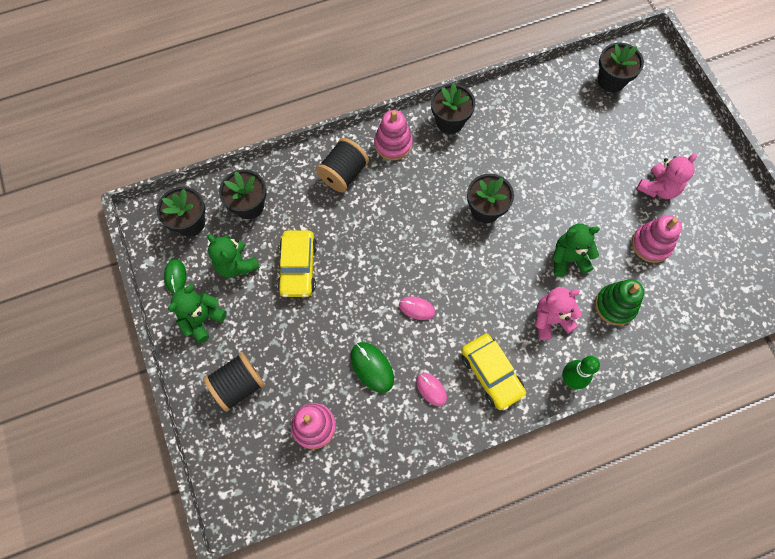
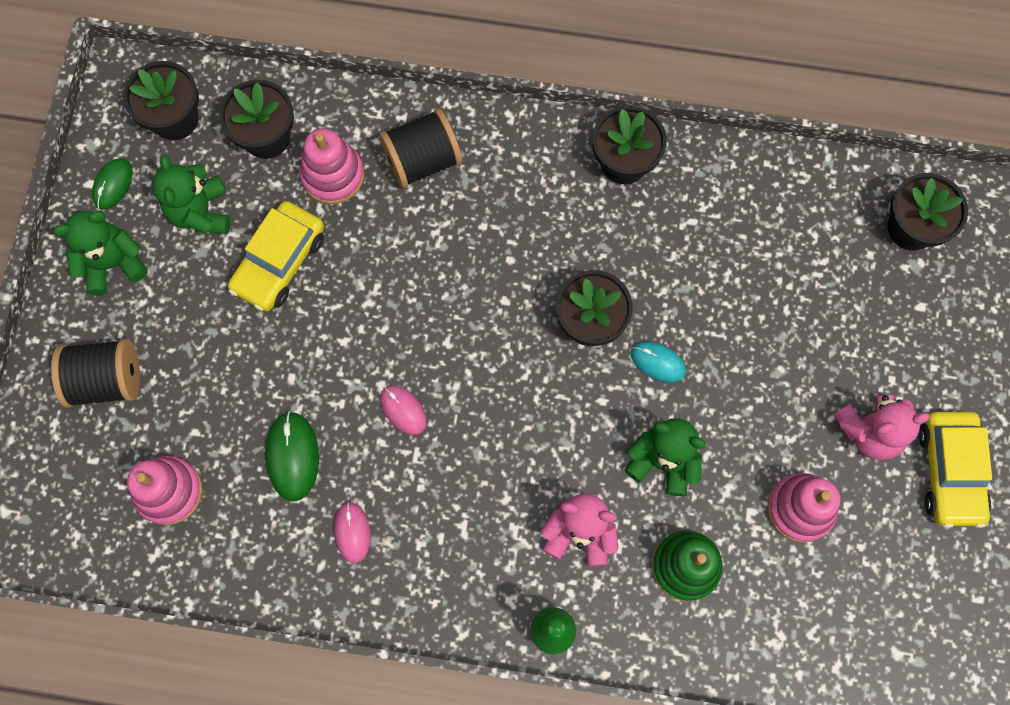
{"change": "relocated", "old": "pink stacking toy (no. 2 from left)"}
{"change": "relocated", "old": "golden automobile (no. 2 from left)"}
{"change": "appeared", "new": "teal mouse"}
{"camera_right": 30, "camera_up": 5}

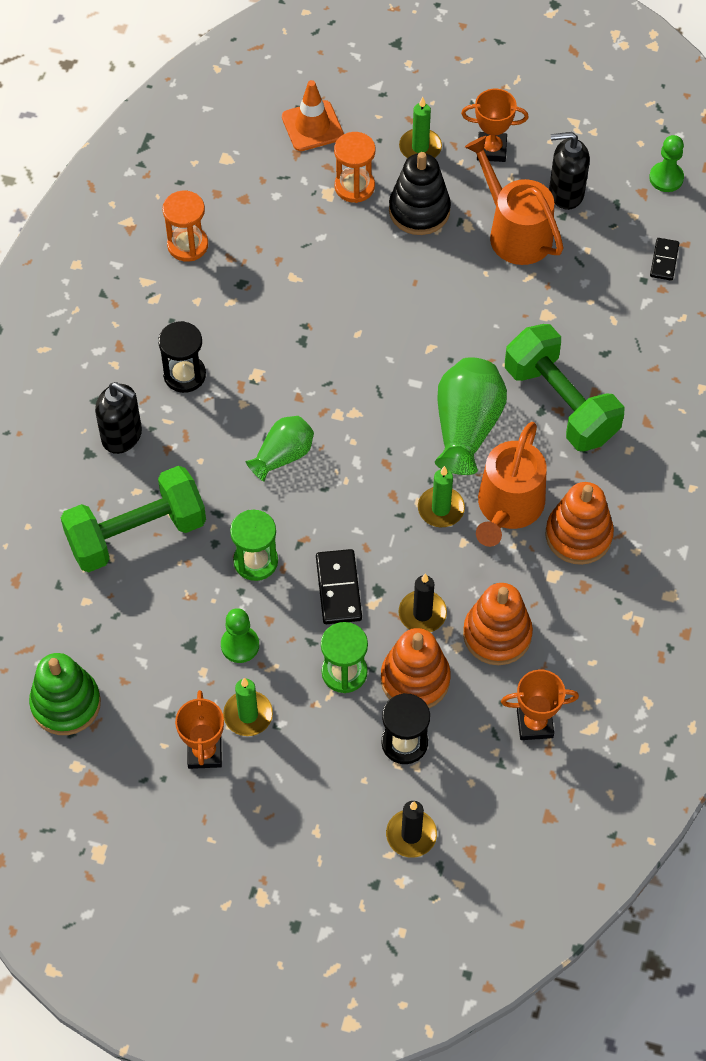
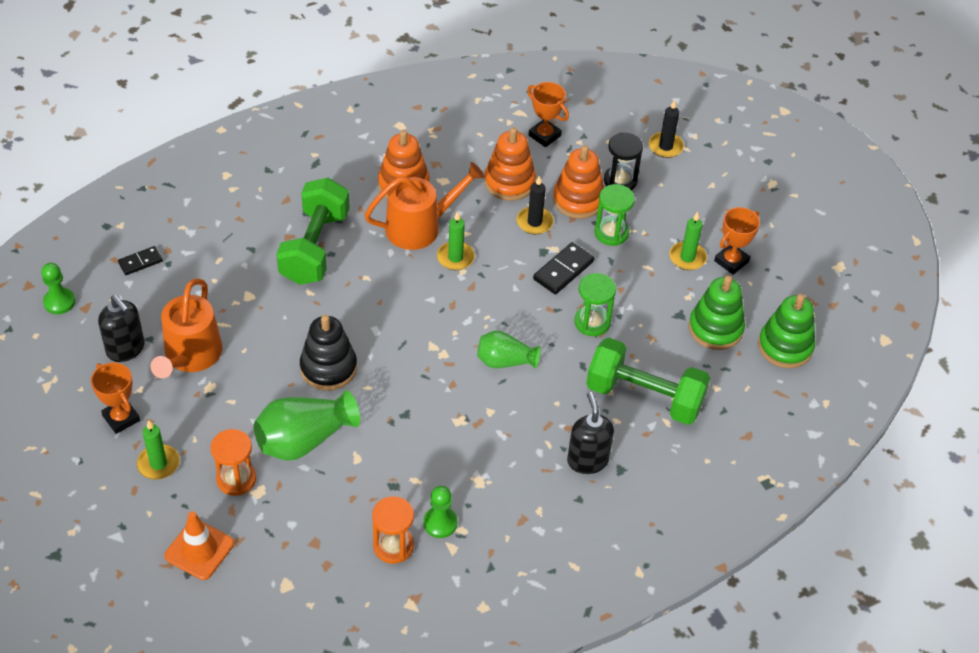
{"change": "relocated", "old": "black stacking toy"}
{"change": "missing", "old": "black hourglass (no. 1 from left)"}
{"change": "relocated", "old": "green vase (no. 2 from left in the first image)", "new": "green vase (no. 1 from left)"}
{"change": "relocated", "old": "green game pawn (no. 1 from left in the first image)", "new": "green game pawn (no. 2 from left)"}
{"change": "appeared", "new": "green stacking toy (no. 1 from left)"}
{"camera_right": -135, "camera_up": -10}

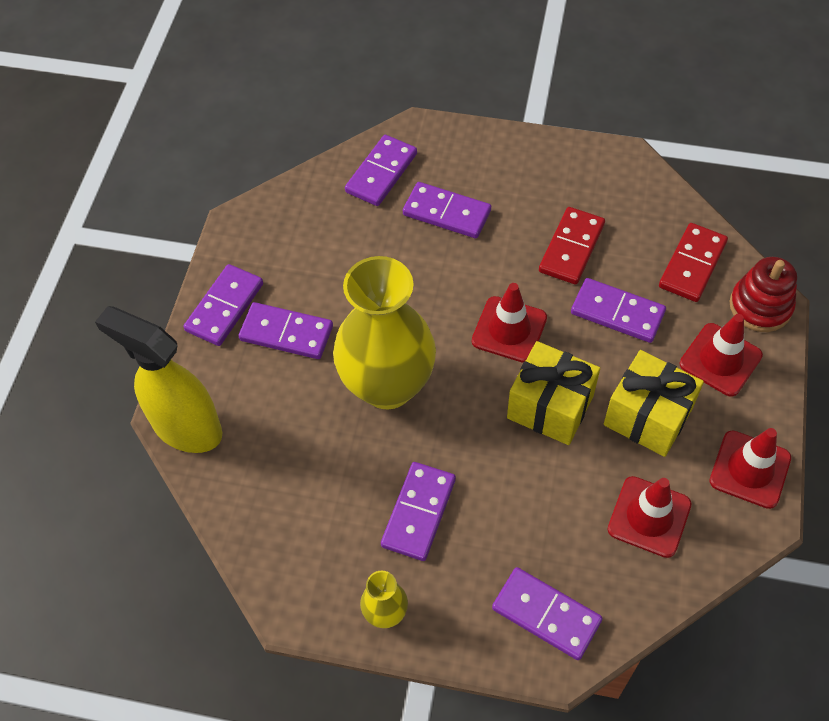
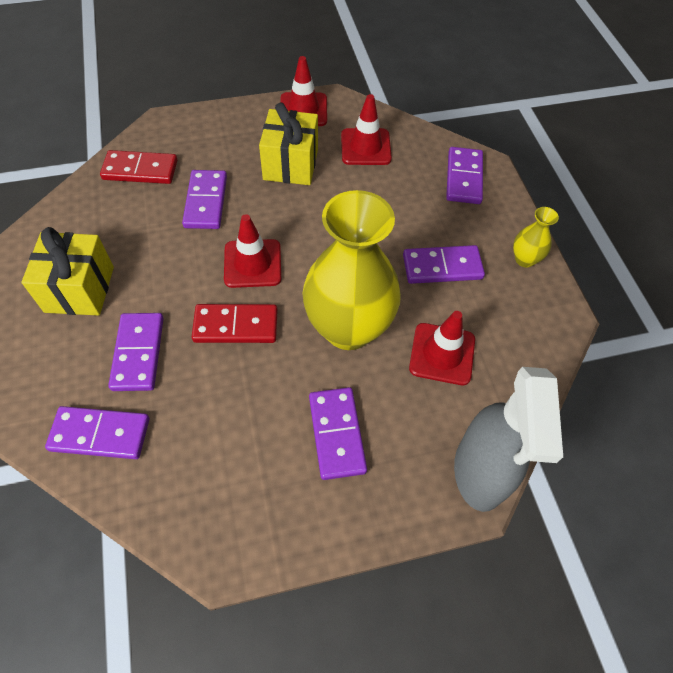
{"change": "relocated", "old": "red domino tile (no. 1 from left in the first image)", "new": "red domino tile (no. 2 from left)"}
{"change": "missing", "old": "red stacking toy"}
{"change": "missing", "old": "purple domino tile (no. 1 from left)"}
{"change": "colour", "old": "golden spray cleaner", "new": "grey spray cleaner"}
{"change": "relocated", "old": "red road cone (no. 3 from left in the first image)", "new": "red road cone (no. 4 from left)"}
{"change": "relocated", "old": "golden gift (no. 1 from left)"}
{"camera_right": -120, "camera_up": 0}

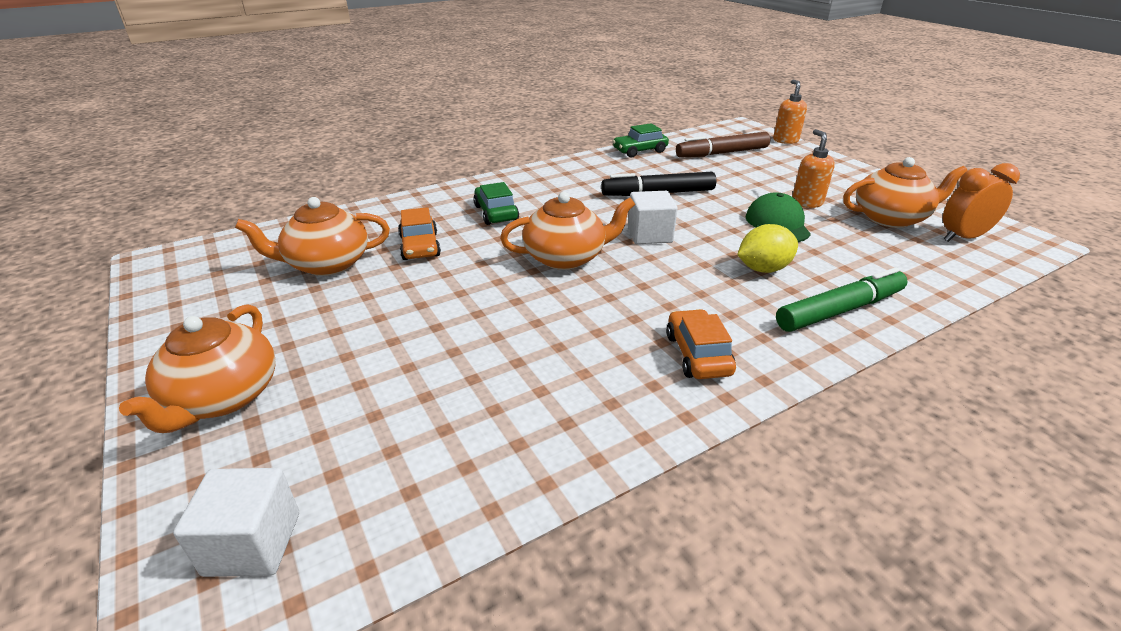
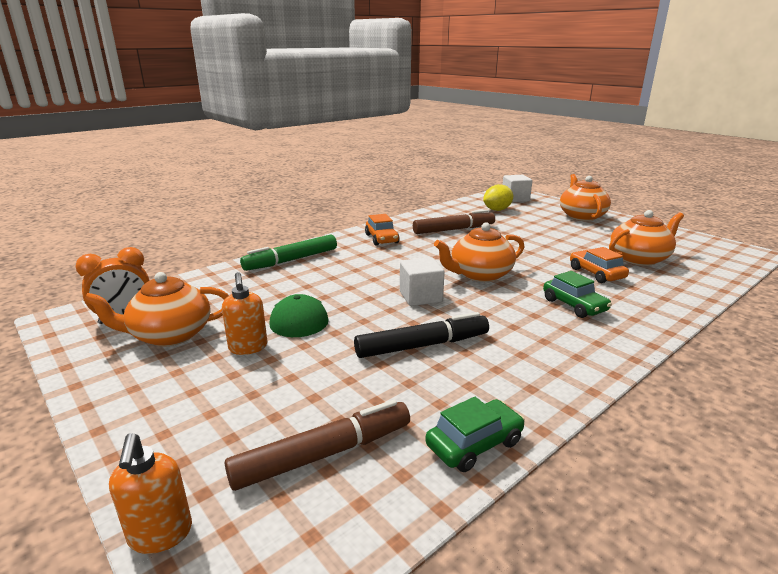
{"change": "relocated", "old": "golden toy lemon"}
{"change": "appeared", "new": "dark brown marker (no. 2 from left)"}
{"camera_right": 170, "camera_up": -10}

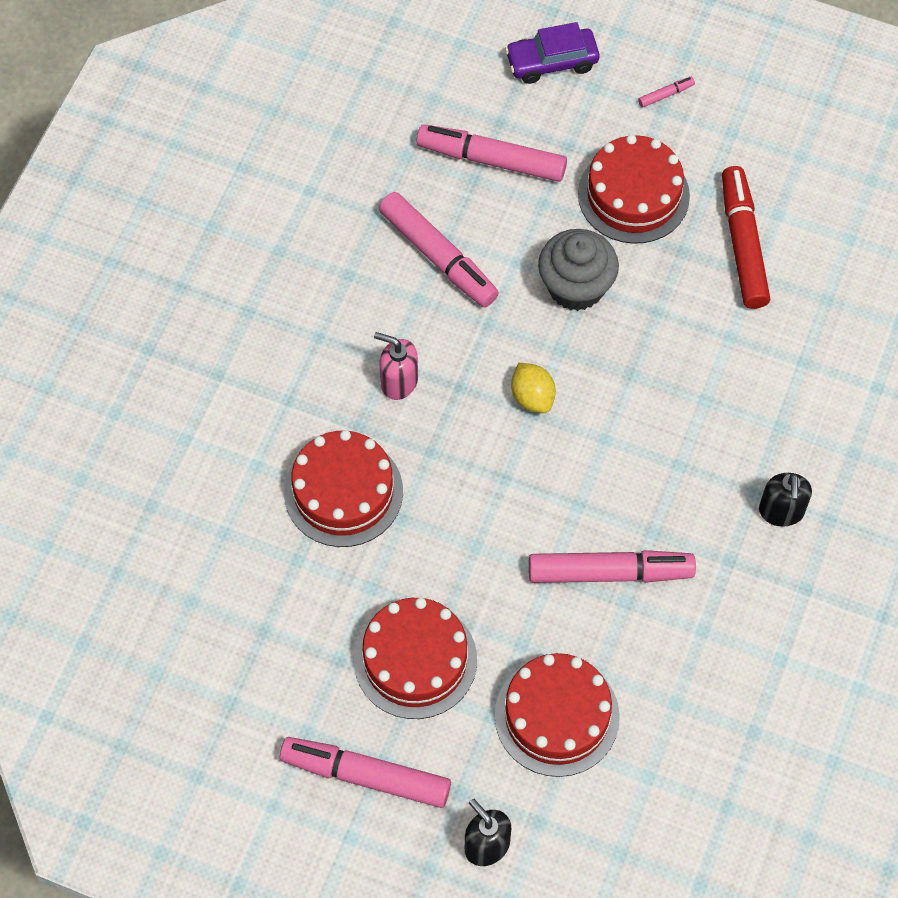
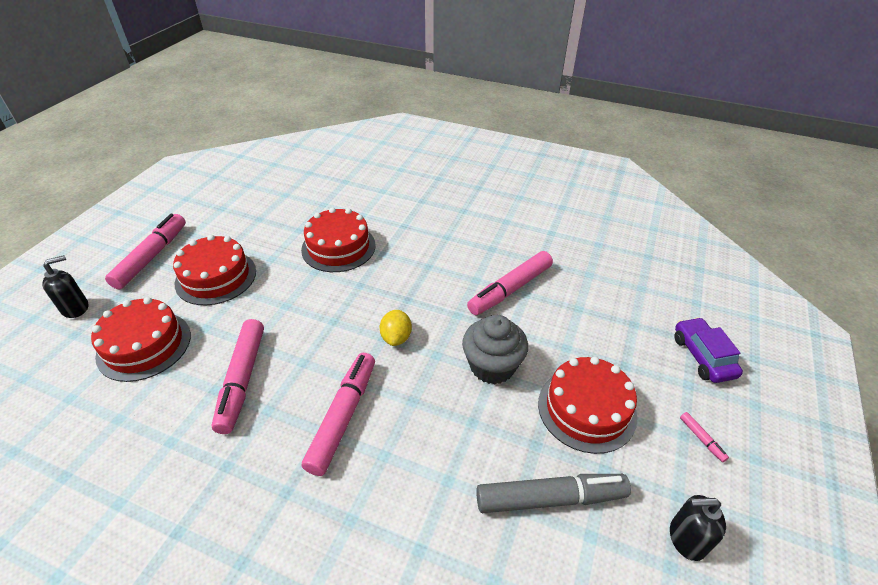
{"change": "relocated", "old": "pink marker (no. 3 from left)"}
{"change": "colour", "old": "red marker", "new": "grey marker"}
{"change": "missing", "old": "pink pump bottle"}
{"change": "spun", "old": "golden toy lemon", "degrees": -60}
{"change": "relocated", "old": "black pump bottle (no. 2 from left)"}
{"camera_right": 90, "camera_up": -20}

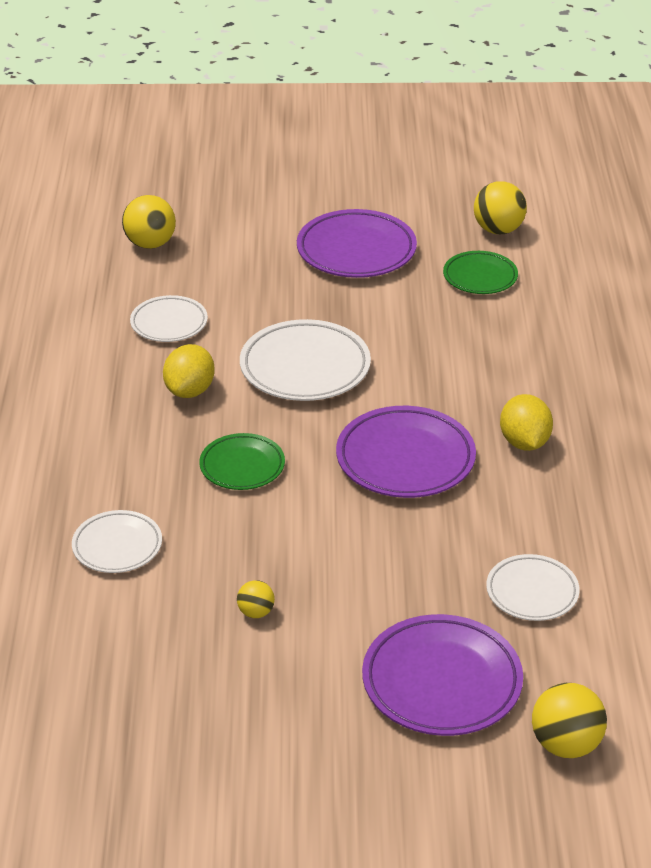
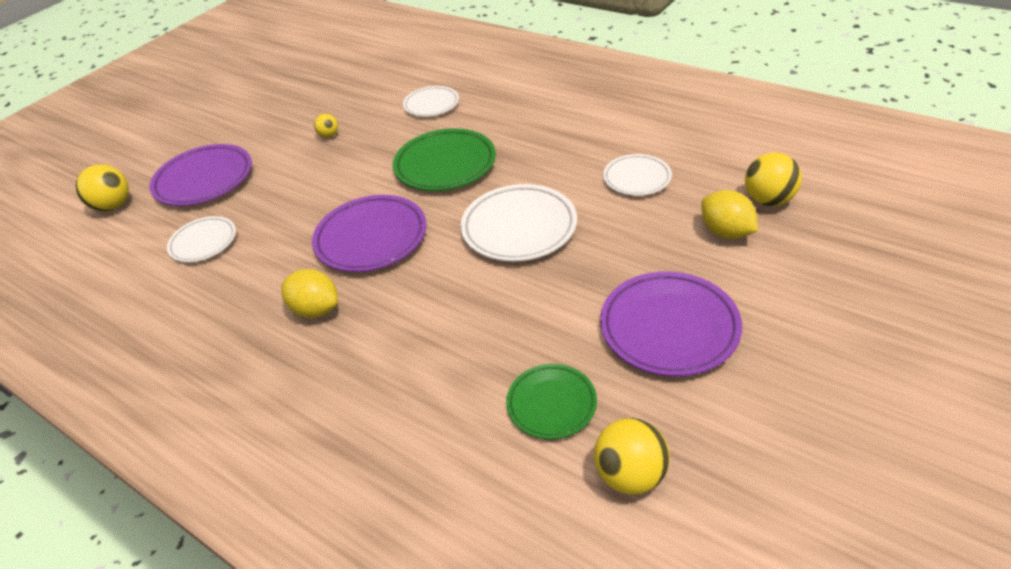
{"change": "relocated", "old": "golden toy lemon (no. 1 from left in the first image)", "new": "golden toy lemon (no. 2 from left)"}
{"change": "size", "old": "green plate (no. 1 from left)", "factor": 1.64}
{"camera_right": 130, "camera_up": 5}

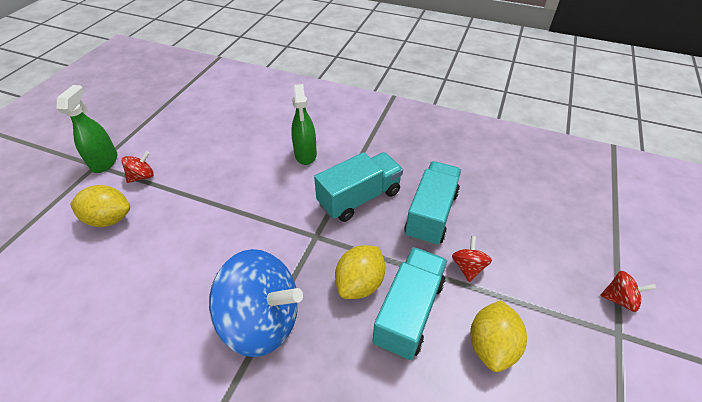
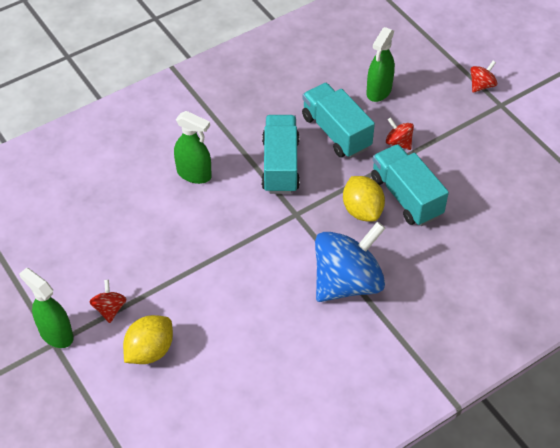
{"change": "missing", "old": "golden toy lemon (no. 3 from left)"}
{"change": "appeared", "new": "green spray cleaner (no. 3 from left)"}
{"camera_right": -55, "camera_up": 5}

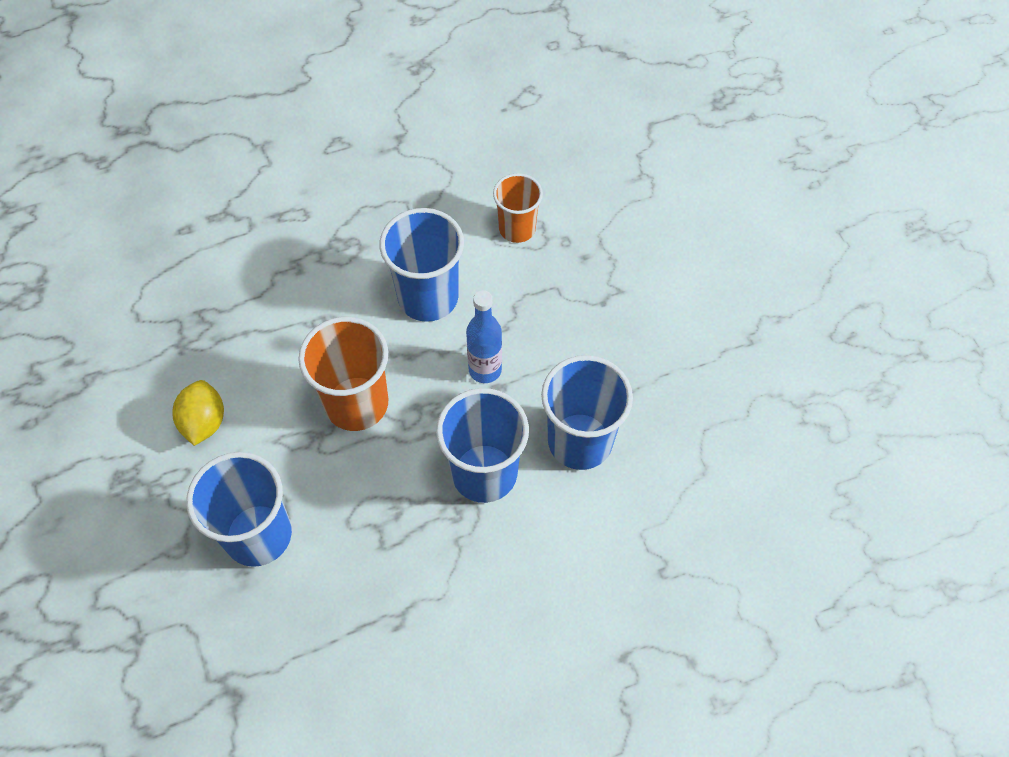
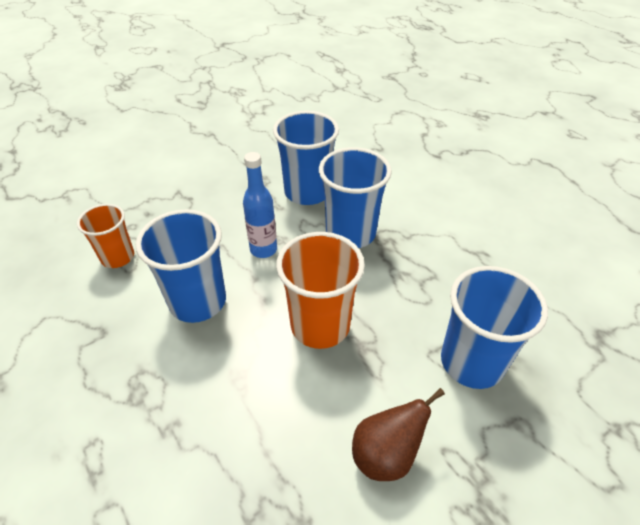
{"change": "exchanged", "old": "golden toy lemon", "new": "dark brown pear fruit"}
{"camera_right": -105, "camera_up": -15}

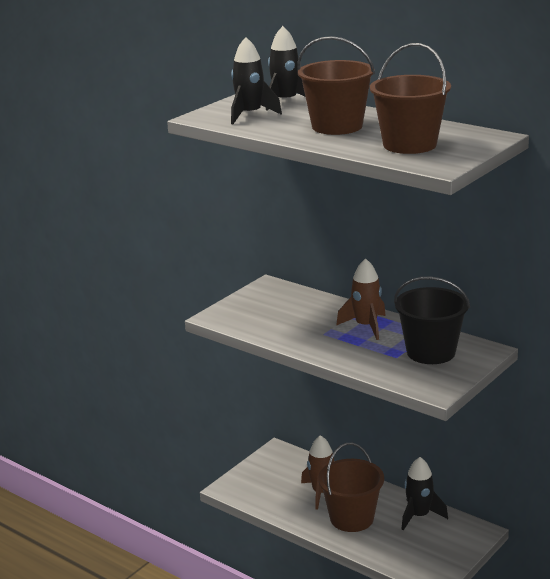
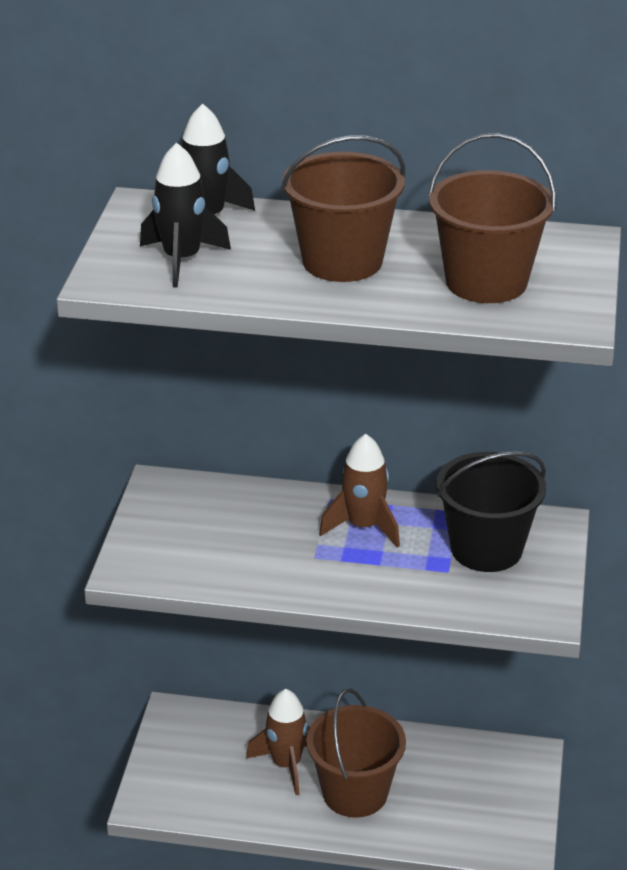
{"change": "missing", "old": "black spaceship (no. 3 from left)"}
{"camera_right": -30, "camera_up": 10}

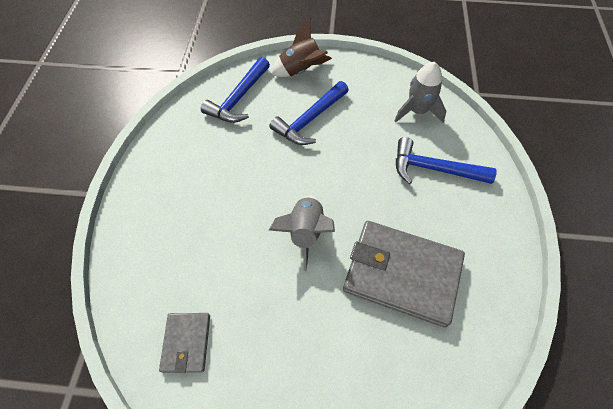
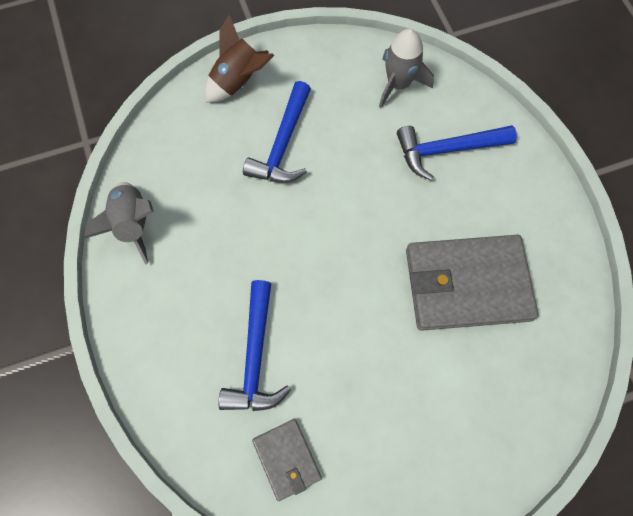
{"change": "relocated", "old": "cobalt carpenter's hammer (no. 1 from left)"}
{"change": "relocated", "old": "grey spaceship (no. 1 from left)"}
{"camera_right": -25, "camera_up": 10}

